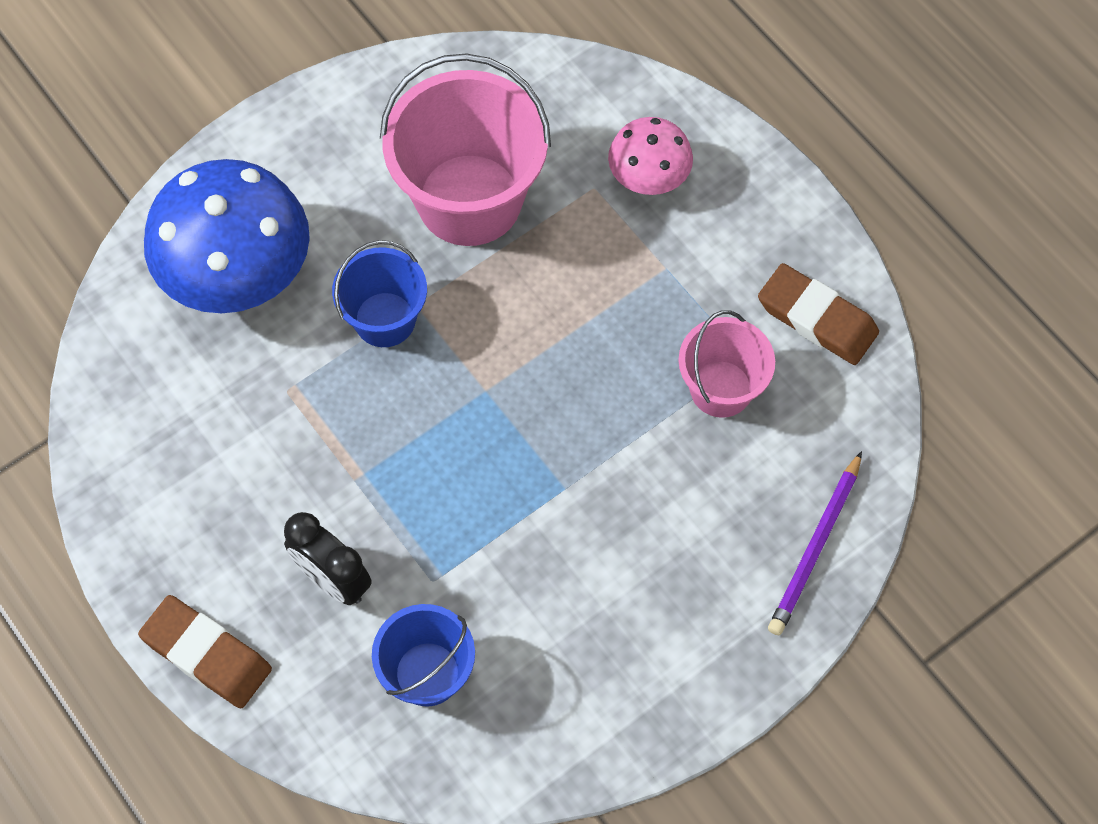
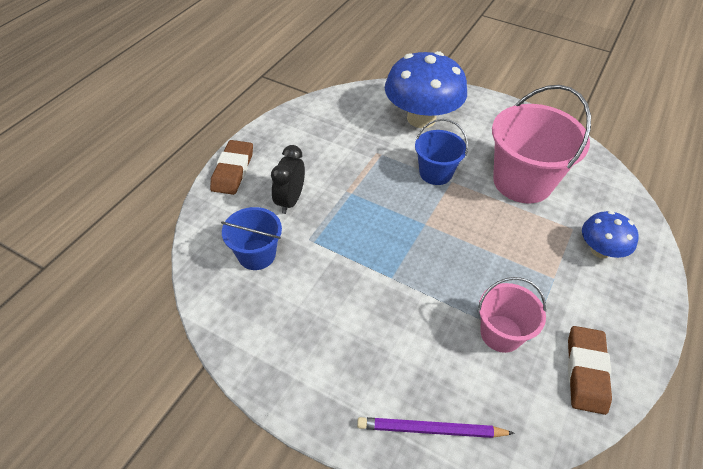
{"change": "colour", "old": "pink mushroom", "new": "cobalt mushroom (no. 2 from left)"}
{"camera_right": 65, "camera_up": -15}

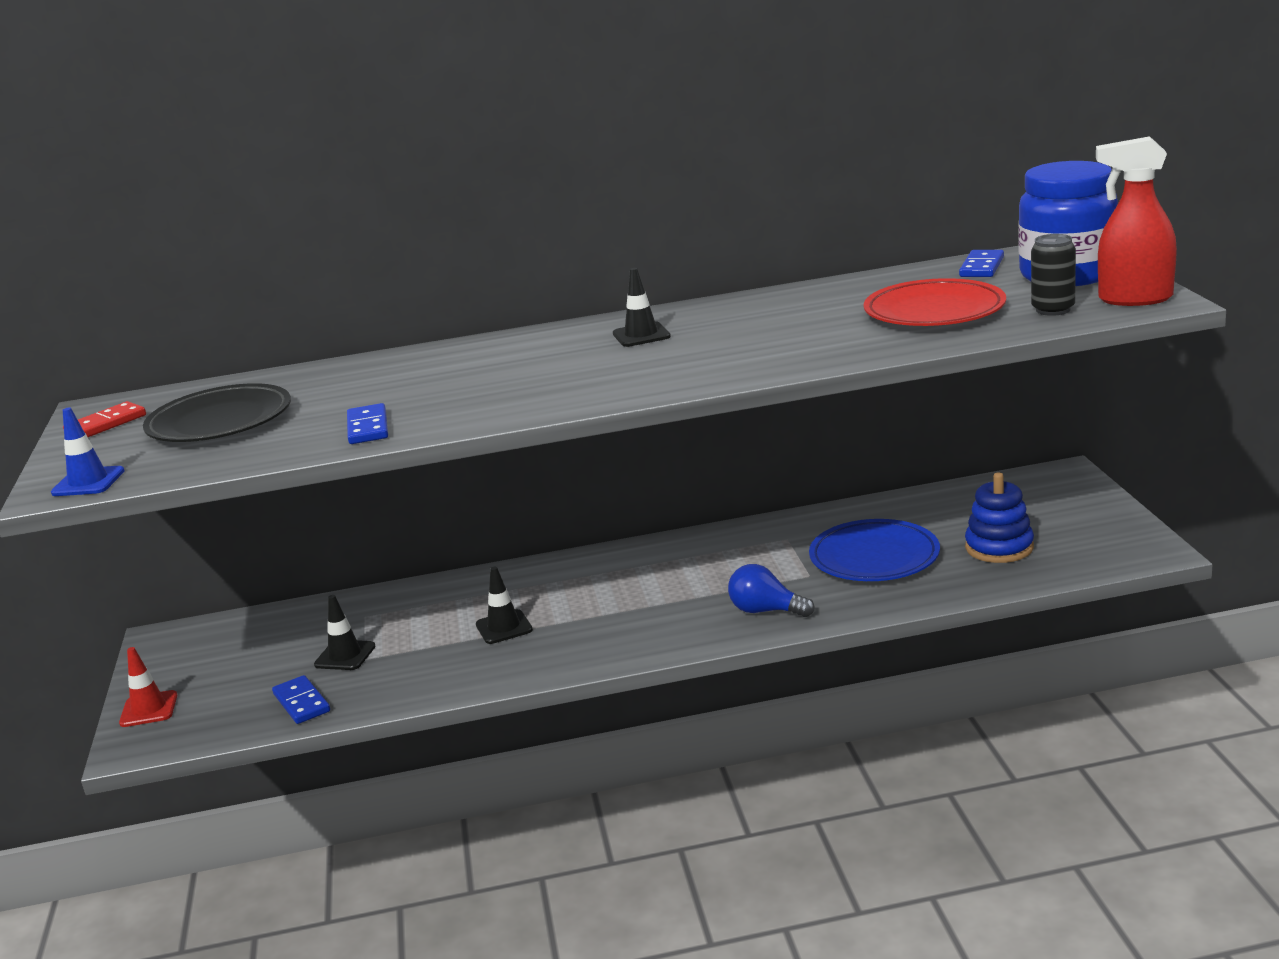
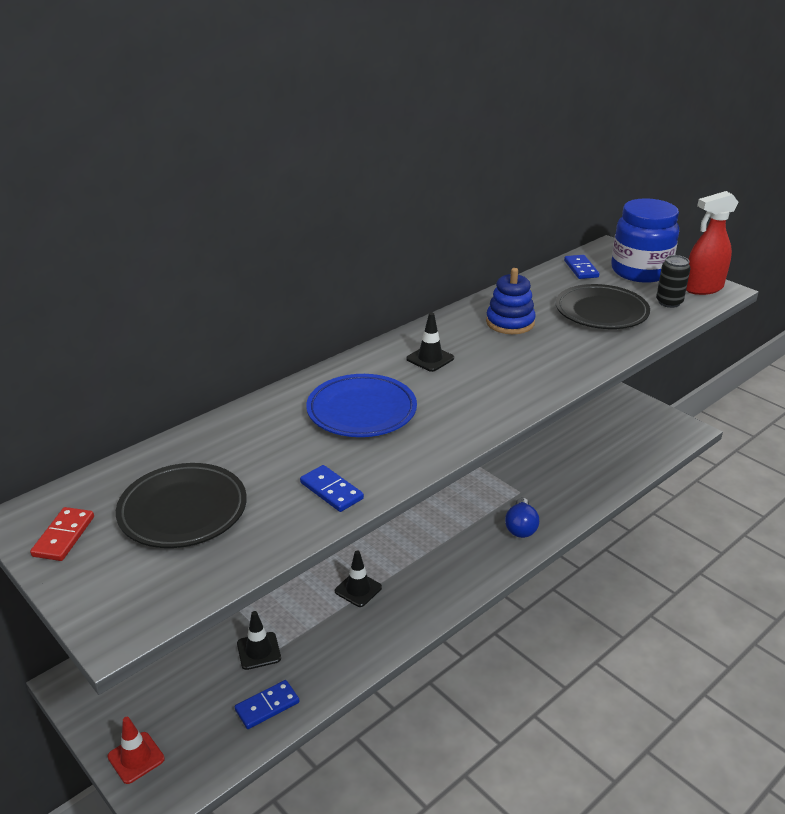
{"change": "colour", "old": "red plate", "new": "black plate (no. 2 from left)"}
{"change": "missing", "old": "cobalt road cone"}
{"change": "relocated", "old": "cobalt stacking toy"}
{"change": "relocated", "old": "cobalt plate"}
{"change": "spun", "old": "cobalt light bulb", "degrees": -75}
{"change": "spun", "old": "cobalt domino tile (no. 1 from left)", "degrees": -60}
{"camera_right": -35, "camera_up": 10}

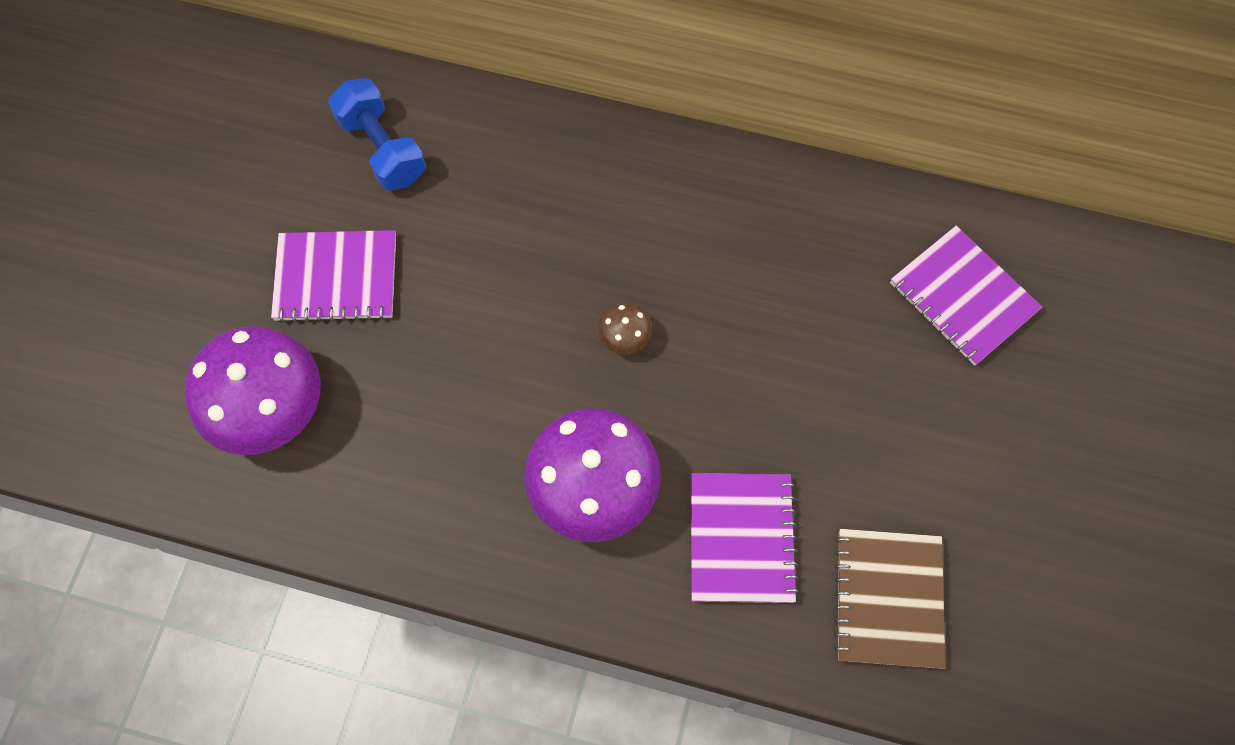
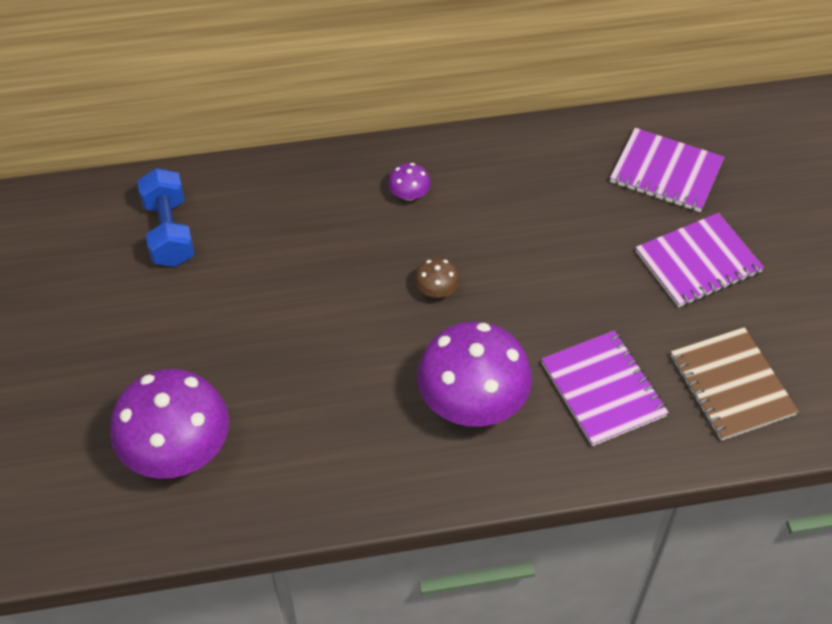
{"change": "spun", "old": "cobalt dumbbell", "degrees": 45}
{"change": "relocated", "old": "purple notepad (no. 1 from left in the first image)", "new": "purple notepad (no. 3 from left)"}
{"change": "appeared", "new": "purple mushroom (no. 2 from left)"}
{"camera_right": -25, "camera_up": -15}

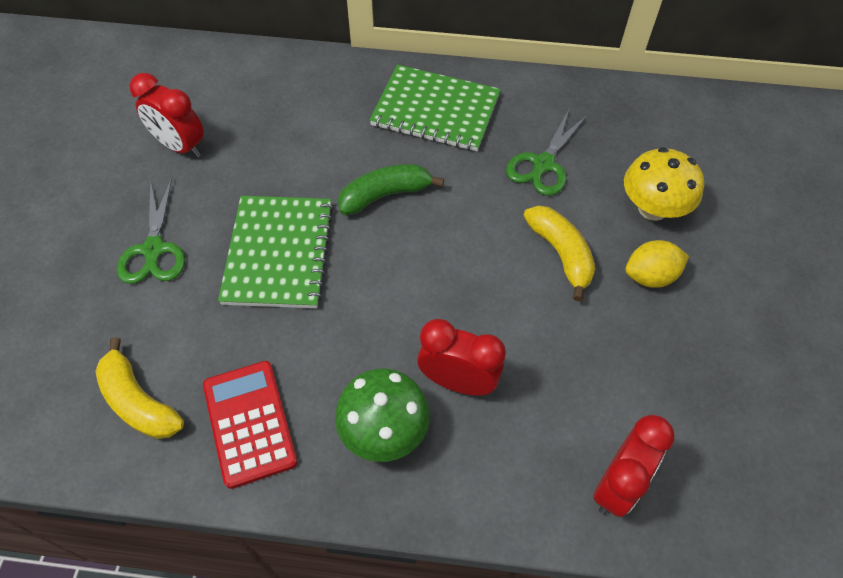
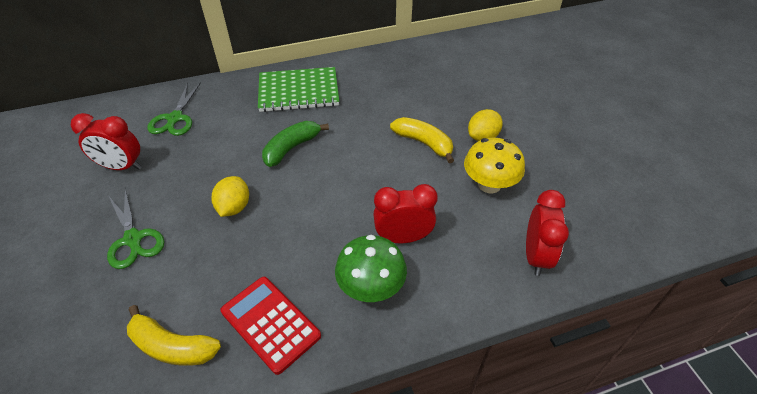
{"change": "relocated", "old": "green scissors (no. 2 from left)"}
{"change": "relocated", "old": "golden mushroom"}
{"change": "exchanged", "old": "green notepad (no. 1 from left)", "new": "golden toy lemon (no. 1 from left)"}
{"camera_right": -25, "camera_up": -10}

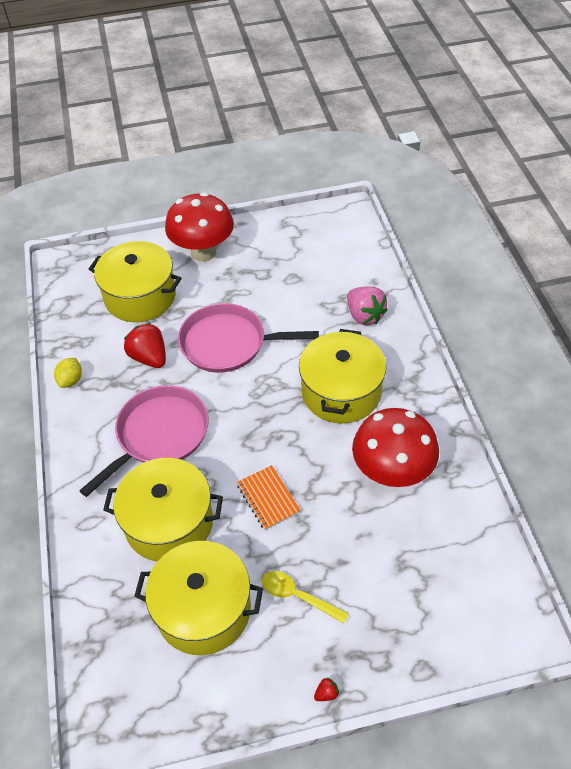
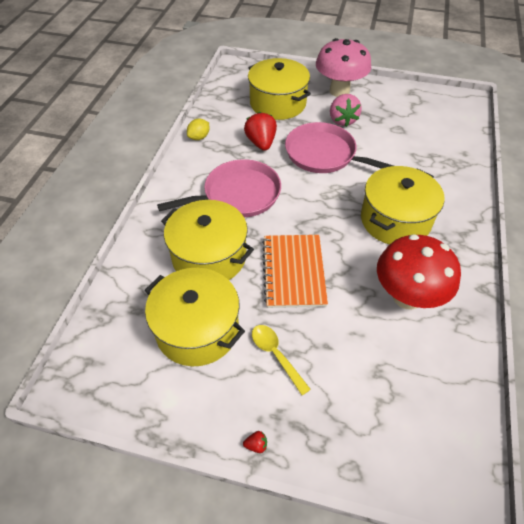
{"change": "colour", "old": "red mushroom (no. 1 from left)", "new": "pink mushroom"}
{"change": "relocated", "old": "pink strawberry"}
{"change": "size", "old": "bright orange notepad", "factor": 1.62}
{"camera_right": 25, "camera_up": 0}

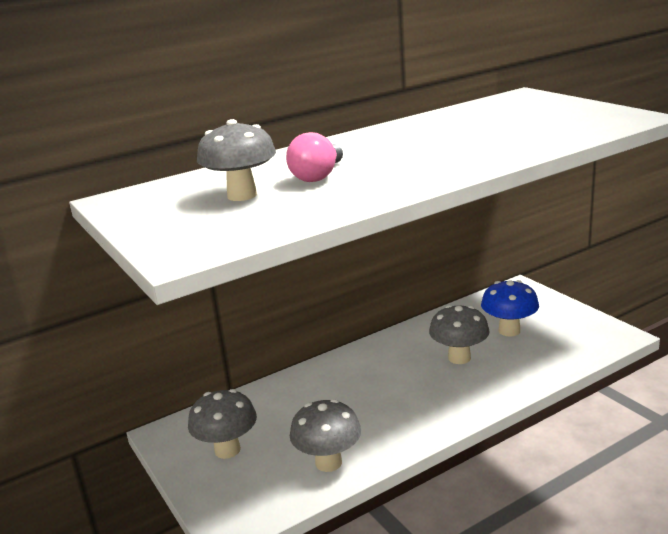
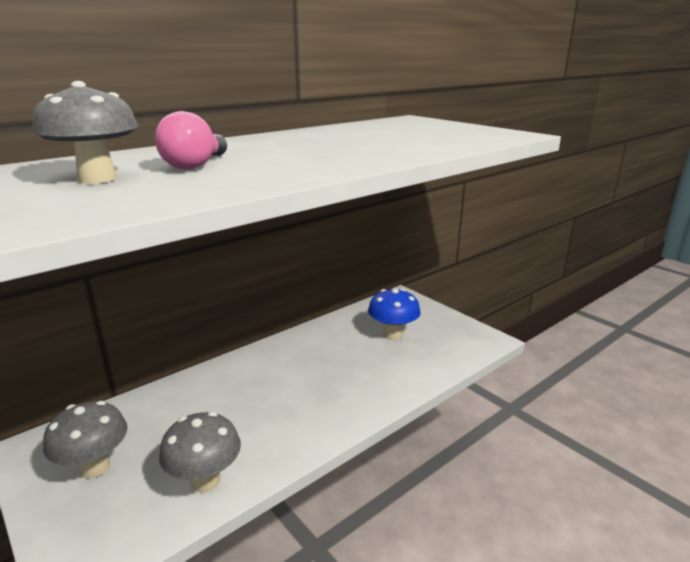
{"change": "missing", "old": "grey mushroom (no. 4 from left)"}
{"camera_right": -10, "camera_up": 0}

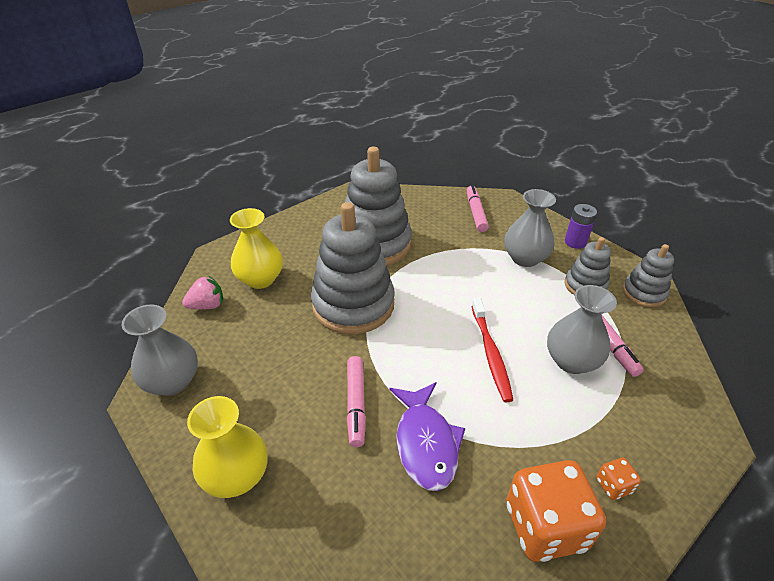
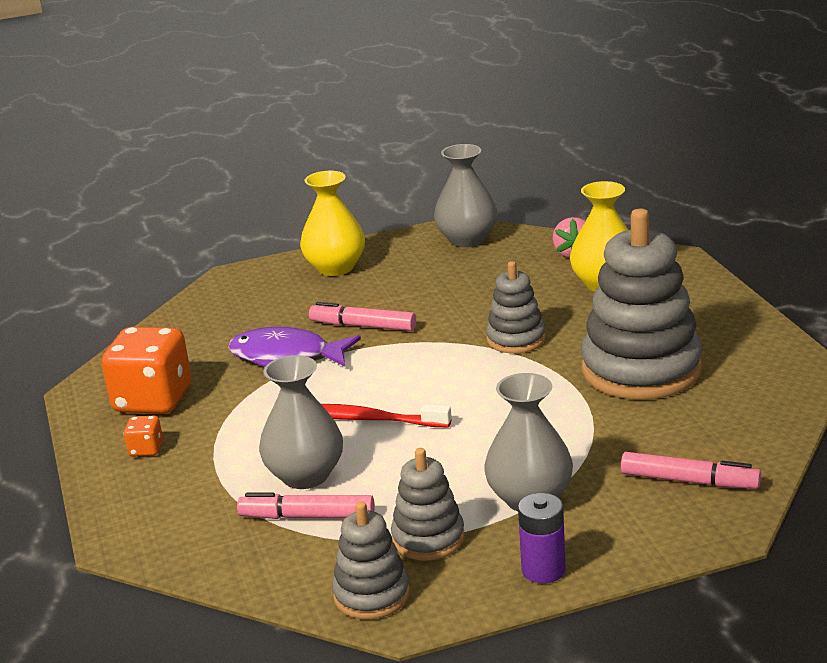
{"change": "size", "old": "grey stacking toy (no. 1 from left in the first image)", "factor": 0.52}
{"camera_right": 115, "camera_up": -15}

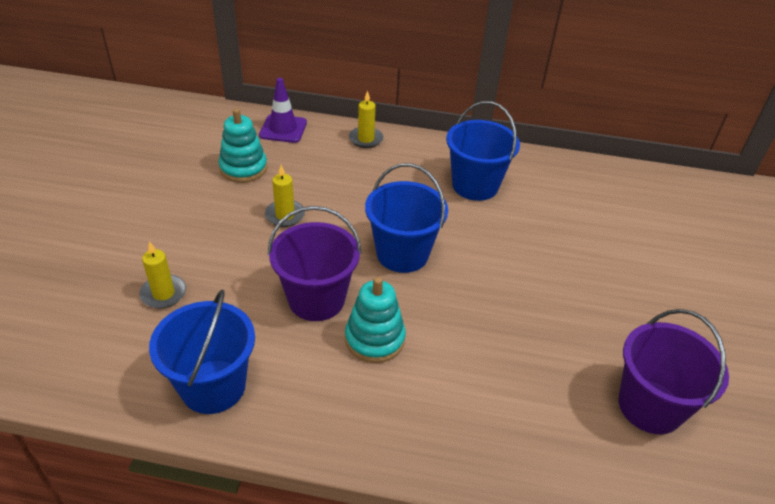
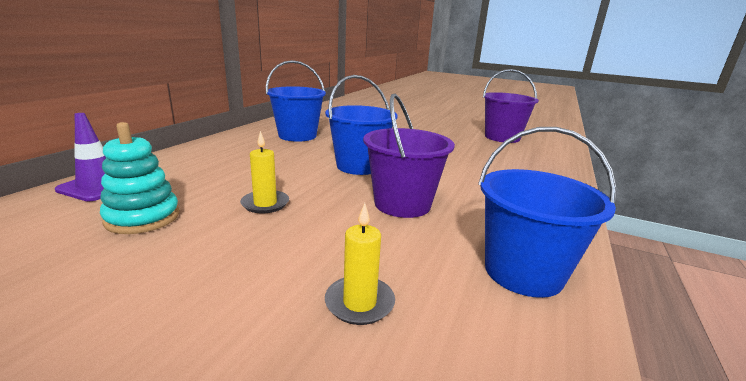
{"change": "missing", "old": "golden wax candle (no. 3 from left)"}
{"change": "missing", "old": "teal stacking toy (no. 2 from left)"}
{"camera_right": -75, "camera_up": -20}

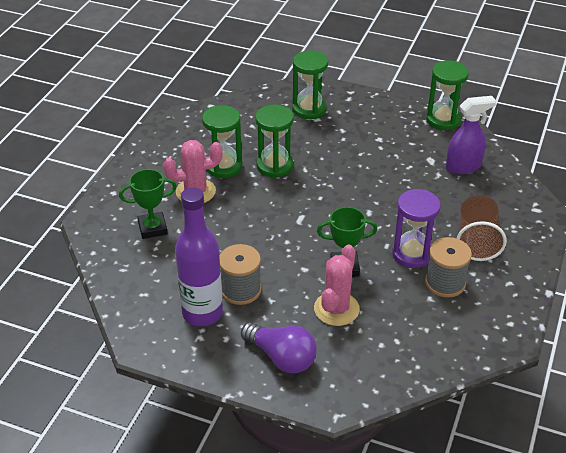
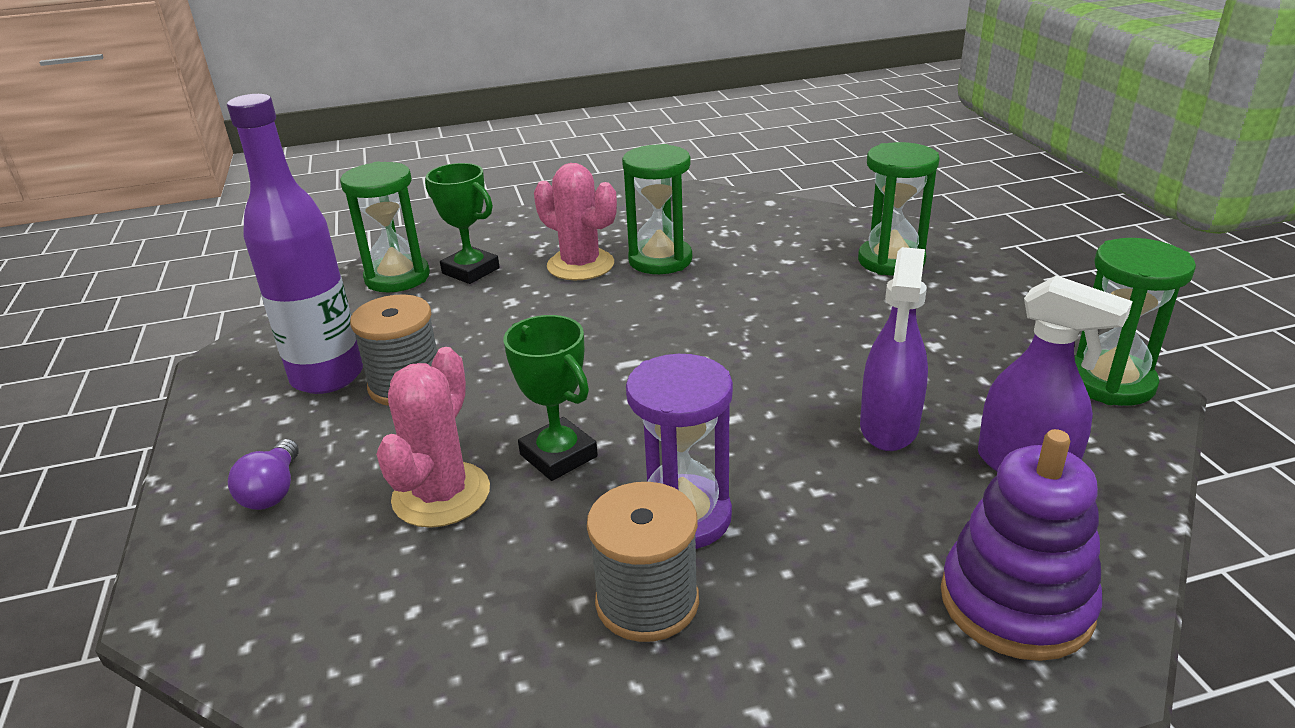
{"change": "relocated", "old": "green hourglass (no. 2 from left in the first image)", "new": "green hourglass (no. 1 from left)"}
{"change": "missing", "old": "dark brown beaker"}
{"change": "spun", "old": "pink saguaro cactus (no. 2 from left in the first image)", "degrees": -60}
{"change": "size", "old": "purple light bulb", "factor": 0.61}
{"change": "appeared", "new": "purple spray cleaner (no. 1 from left)"}
{"change": "appeared", "new": "purple stacking toy"}
{"camera_right": 55, "camera_up": -10}

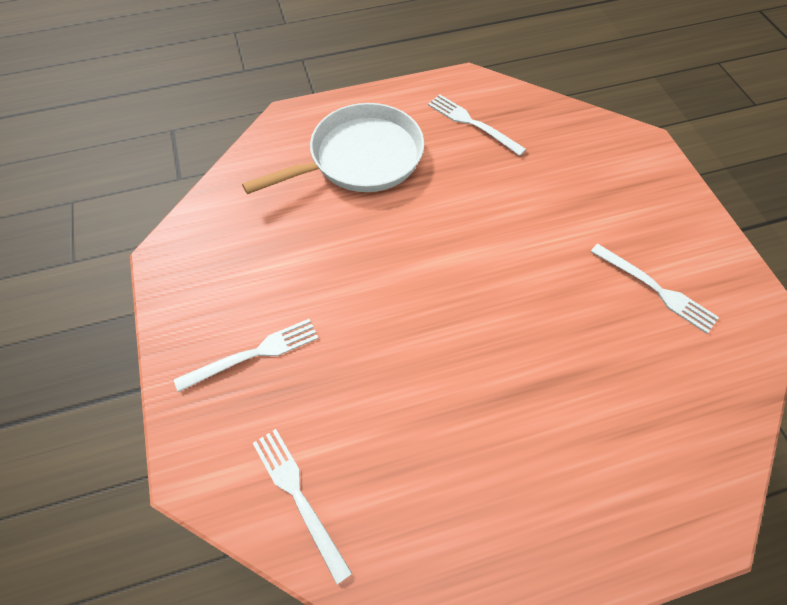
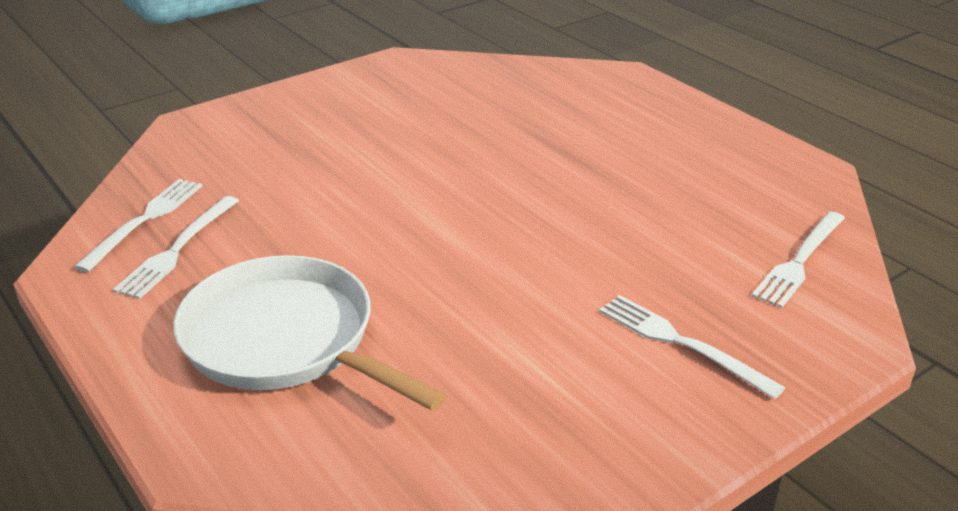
{"change": "relocated", "old": "snow-white dinner fork (no. 4 from left in the first image)", "new": "snow-white dinner fork (no. 1 from left)"}
{"camera_right": -110, "camera_up": -25}

